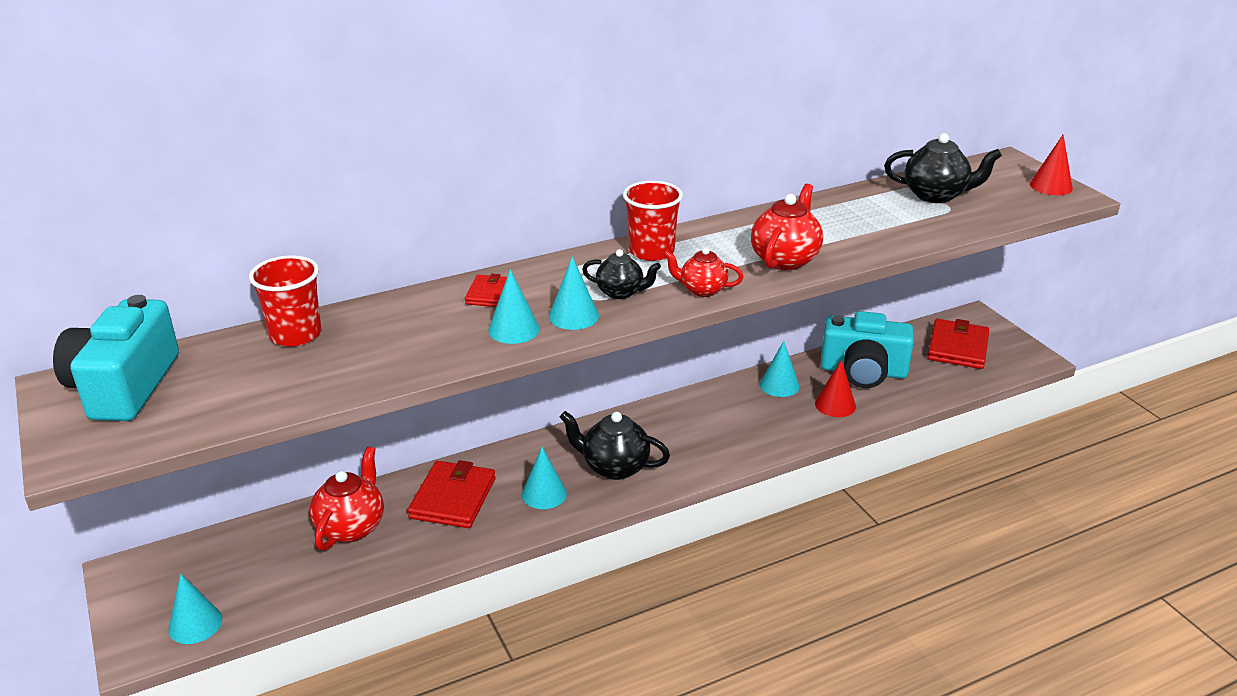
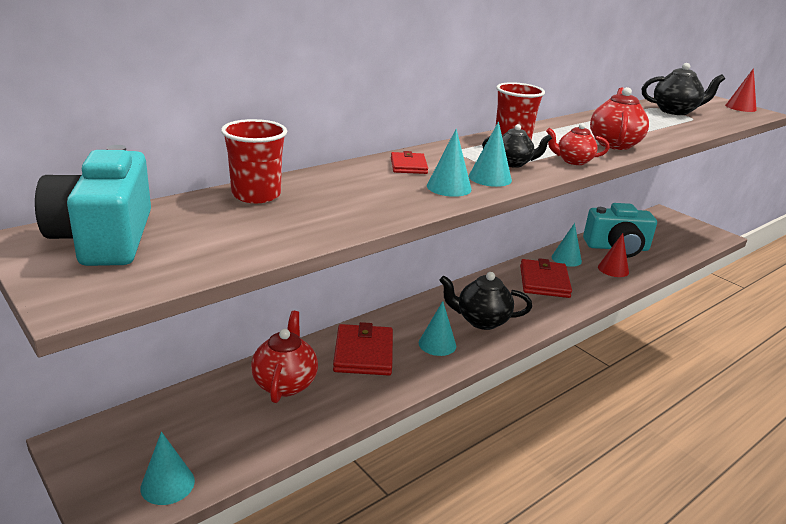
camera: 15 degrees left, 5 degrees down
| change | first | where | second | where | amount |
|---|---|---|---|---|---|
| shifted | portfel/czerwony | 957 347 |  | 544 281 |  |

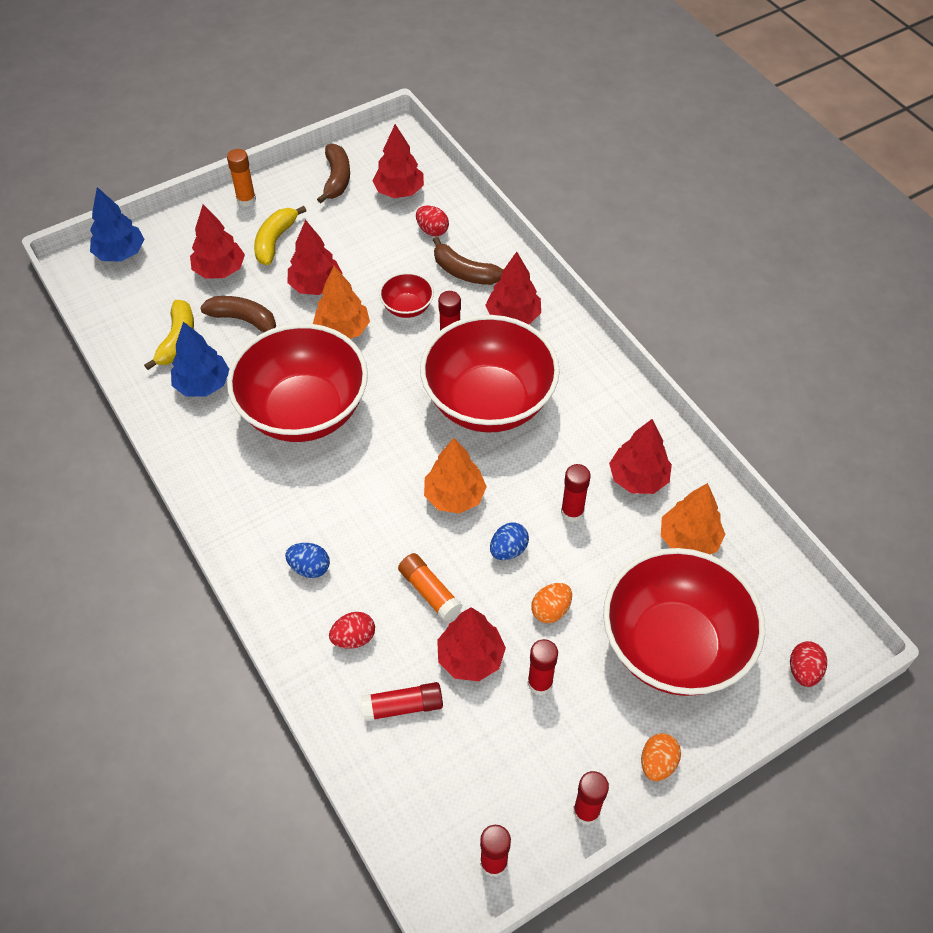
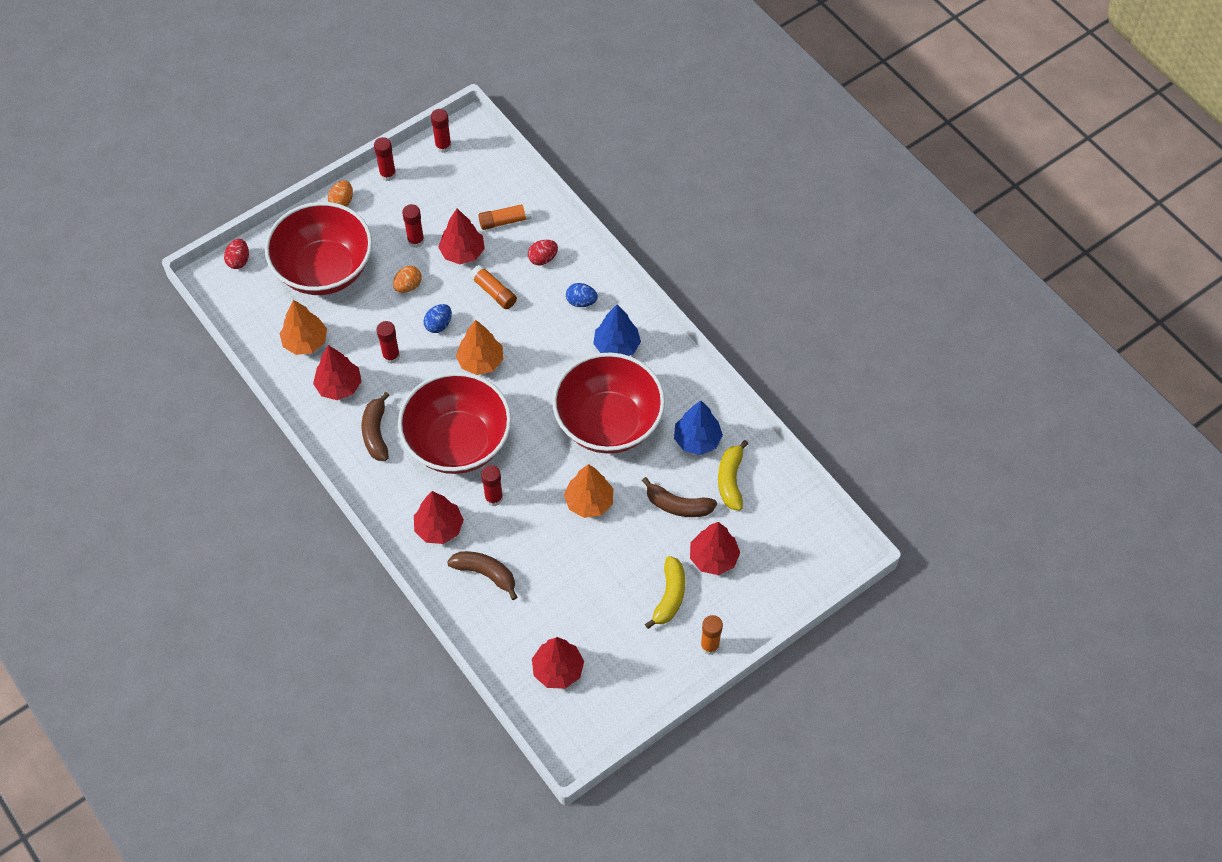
camera: 175 degrees right, 5 degrees up
| change | first | where | second | where | amount |
|---|---|---|---|---|---|
| gone | drzewko/czerwony | 316 286 |  |  |  |
| gone | miska/czerwony | 407 307 |  |  |  |
| gone | jajko/czerwony | 432 230 |  |  |  |
| shifted | drzewko/niebieski | 120 254 |  | 617 346 |  |
| shifted | banan/brązowy | 336 179 |  | 376 433 |  |
| repainted | klej w sztyfcie/czerwony | 403 706 | klej w sztyfcie/pomarańczowy | 505 221 |  |

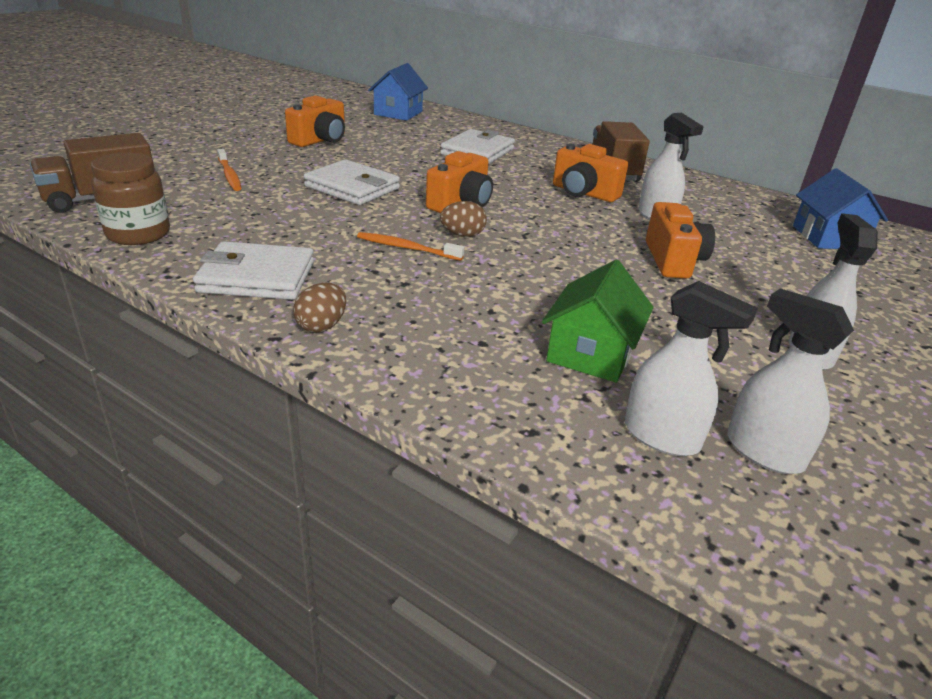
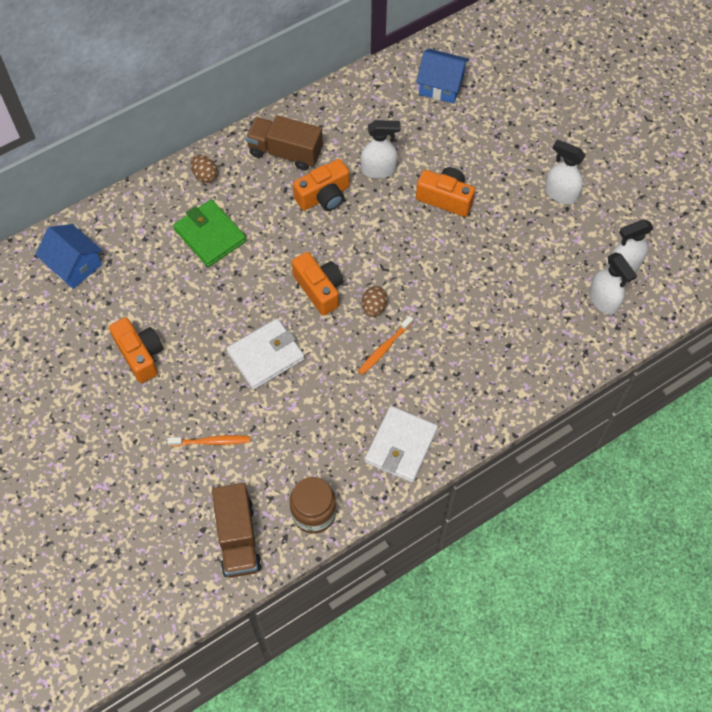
camera: 65 degrees left, 30 degrees up
| change | first | where | second | where | amount |
|---|---|---|---|---|---|
| gone | domek/zielony | 591 353 |  |  |  |
| shifted | jajko/brązowy | 322 326 |  | 205 175 |  |
| repainted | portfel/biały | 477 152 | portfel/zielony | 210 235 |  |
| rotated | spryskiwacz/biały | 662 437 |  | 603 300 | 90 degrees clockwise |

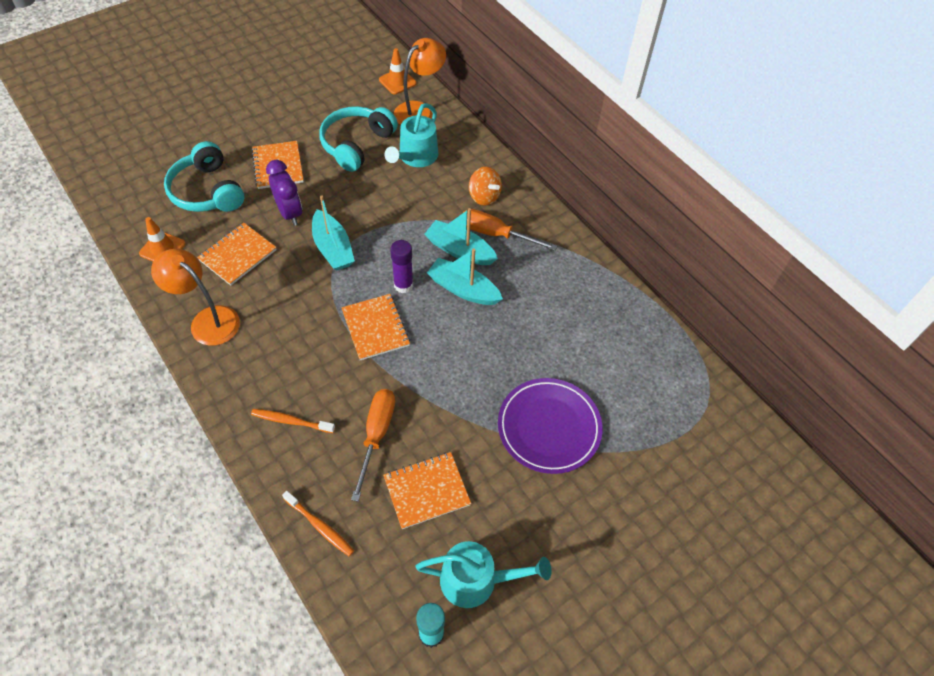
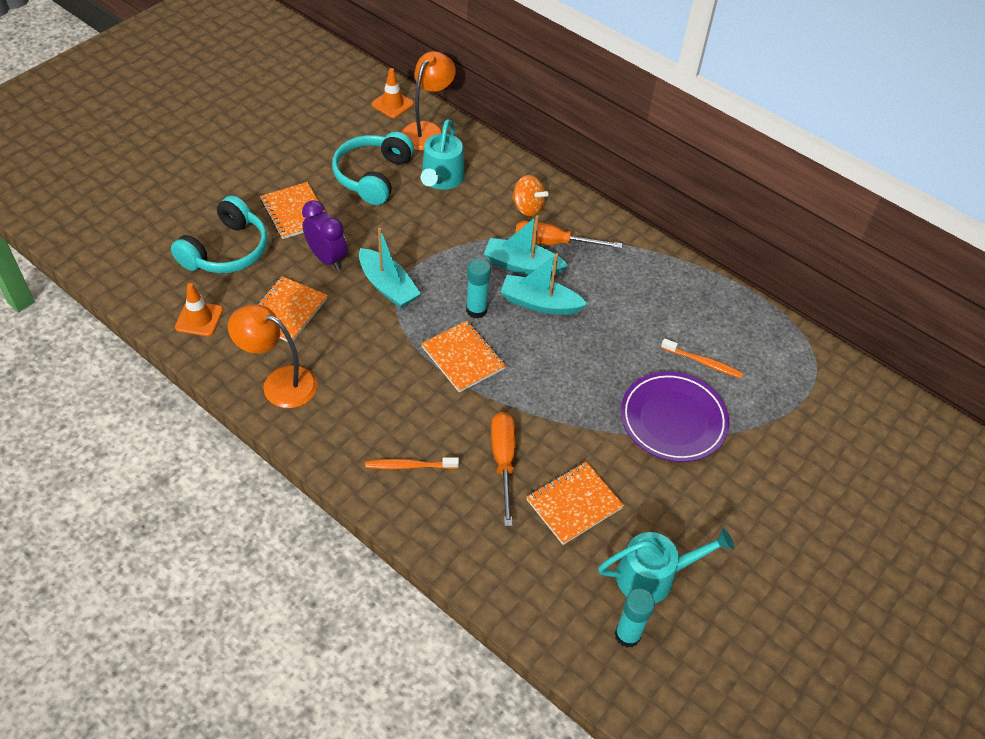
camera: 15 degrees left, 5 degrees down
| change | first | where | second | where | amount |
|---|---|---|---|---|---|
| shifted | szczoteczka do zębów/pomarańczowy | 320 526 |  | 703 362 |  |
| repainted | klej w sztyfcie/fioletowy | 403 285 | klej w sztyfcie/turkusowy | 476 310 |  |
| rotated | słuchawki/turkusowy | 208 191 |  | 226 250 | 105 degrees counterclockwise |

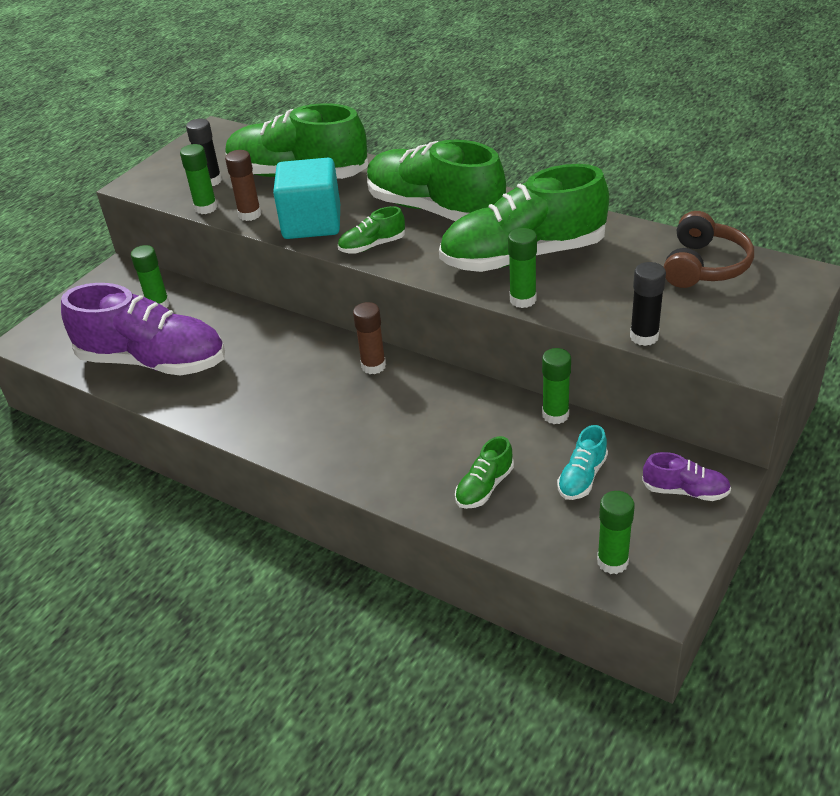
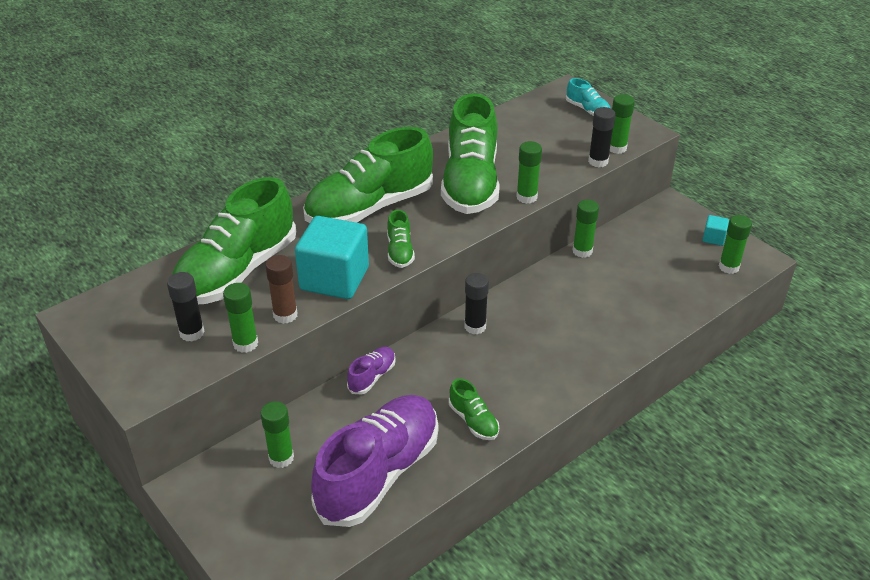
camera: 75 degrees left, 0 degrees up
| change | first | where | second | where | amount |
|---|---|---|---|---|---|
| gone | słuchawki/brązowy | 704 266 |  |  |  |
| new |  |  | klej w sztyfcie/zielony | 616 148 |  |
| new |  |  | sześcian/turkusowy | 713 238 |  |
| shifted | but/zielony | 484 487 |  | 473 421 |  |
| shifted | but/turkusowy | 582 477 |  | 587 110 |  |
| shifted | but/fioletowy | 685 491 |  | 372 377 |  |
| repainted | klej w sztyfcie/brązowy | 373 366 | klej w sztyfcie/czarny | 475 326 |  |

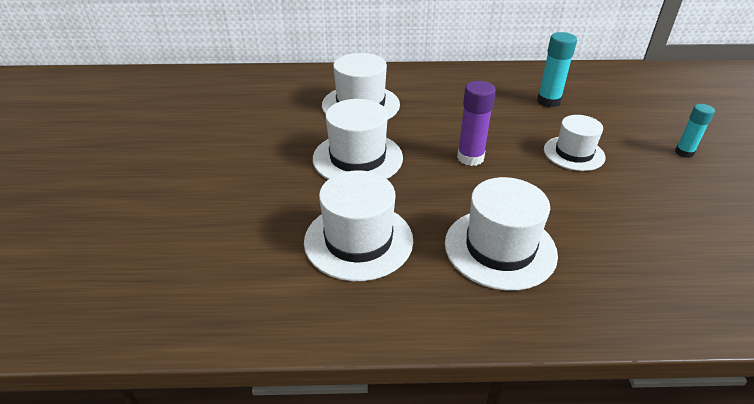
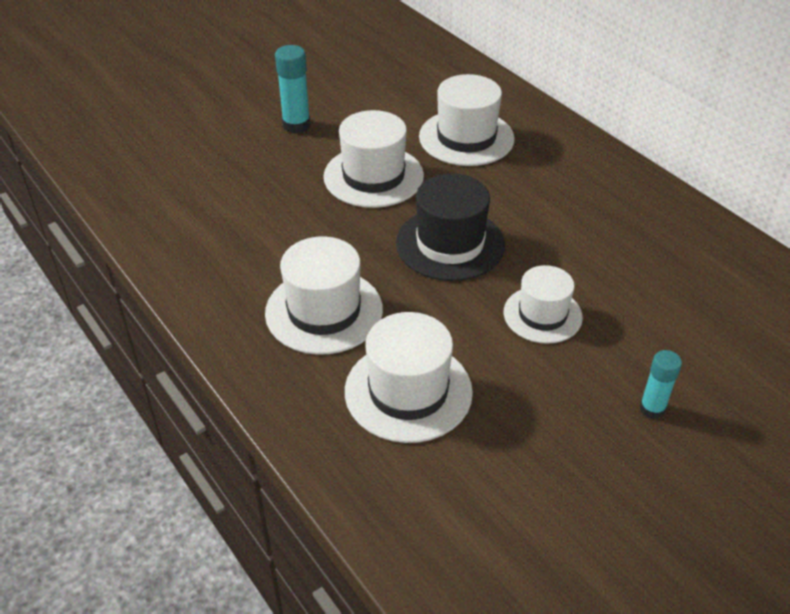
camera: 55 degrees right, 5 degrees up
| change | first | where | second | where | amount |
|---|---|---|---|---|---|
| shifted | kapelusz/biały | 358 240 |  | 408 391 |  |
| shifted | klej w sztyfcie/turkusowy | 548 101 |  | 296 125 |  |
| swapped | klej w sztyfcie/fioletowy | 470 158 | kapelusz/czarny | 450 244 |  |

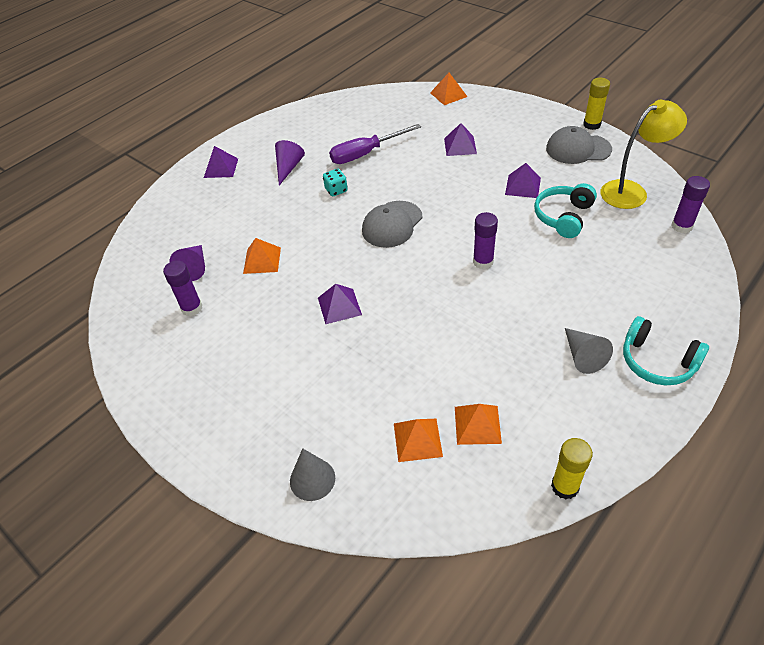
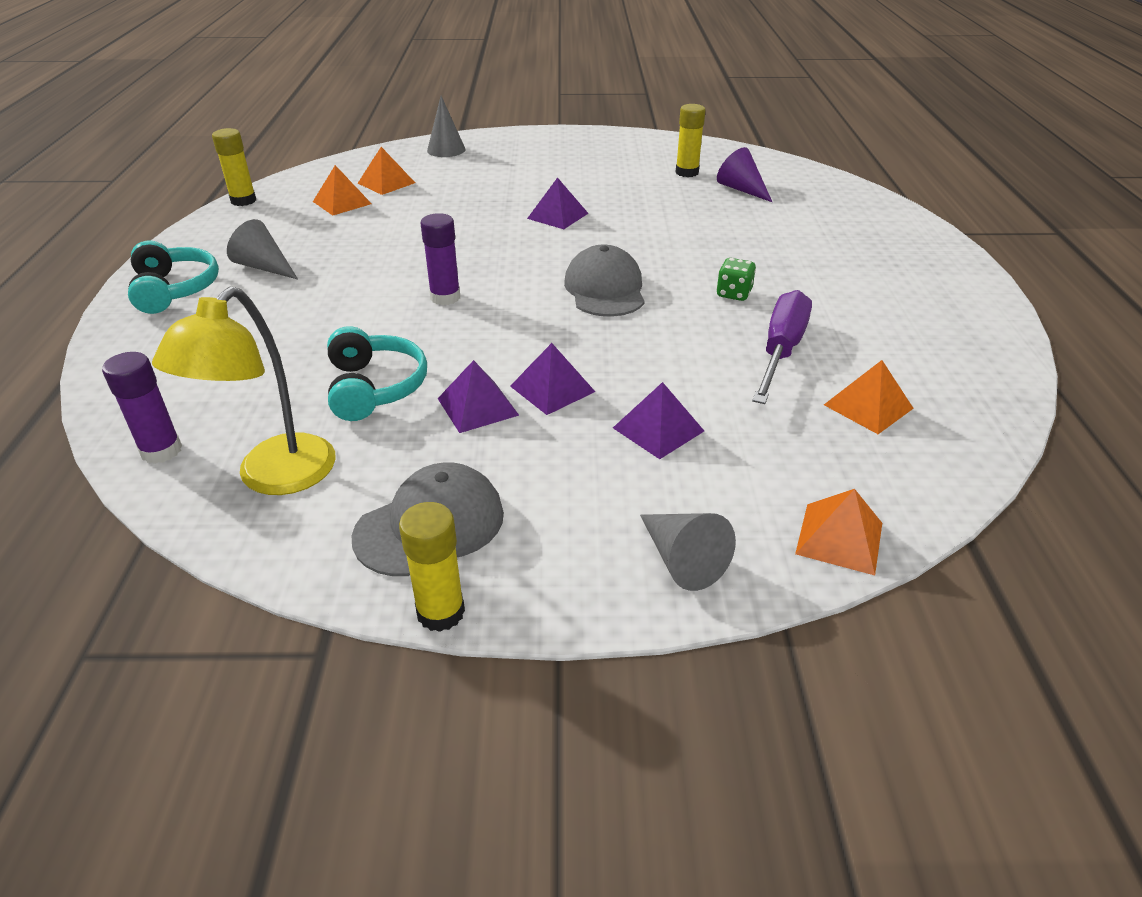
camera: 135 degrees right, 10 degrees down
| change | first | where | second | where | amount |
|---|---|---|---|---|---|
| gone | stożek/fioletowy | 288 167 |  |  |  |
| new |  |  | stożek/szary | 682 560 |  |
| shifted | piramida/fioletowy | 221 168 |  | 552 388 |  |
| shifted | piramida/pomarańczowy | 262 260 |  | 868 406 |  |
| repainted | klej w sztyfcie/fioletowy | 192 308 | klej w sztyfcie/żółty | 687 172 |  |
| repainted | kostka do gry/turkusowy | 336 190 | kostka do gry/zielony | 734 294 |  |
| rotated | słuchawki/turkusowy | 657 361 |  | 175 290 | 75 degrees clockwise |

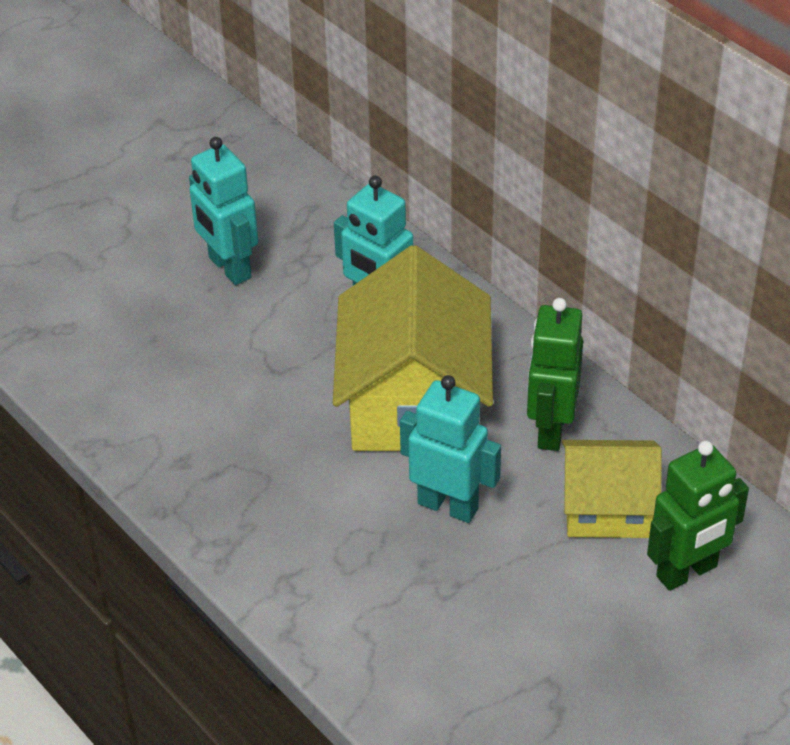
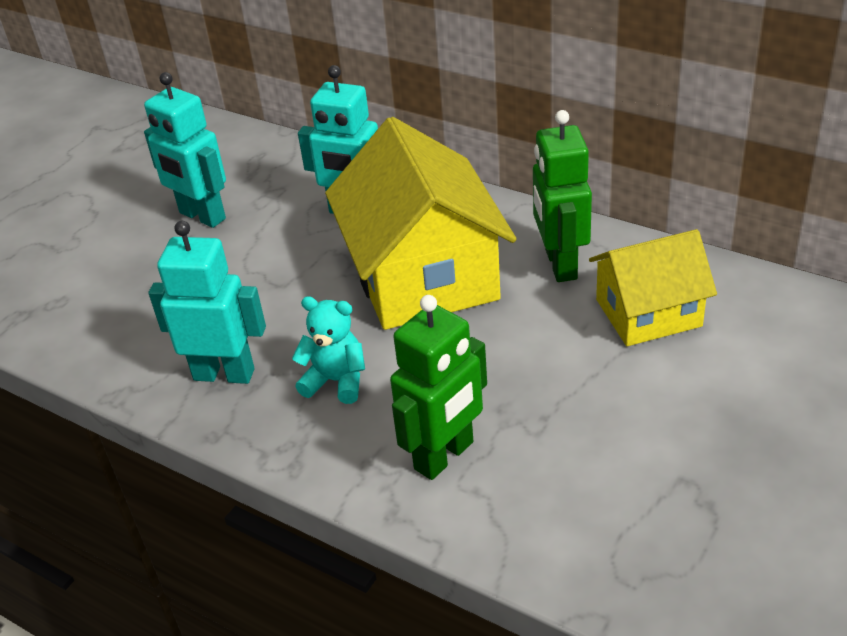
camera: 15 degrees left, 5 degrees down
| change | first | where | second | where | amount |
|---|---|---|---|---|---|
| new |  |  | miś/turkusowy | 336 381 |  |
| shifted | robot/turkusowy | 448 505 |  | 224 374 |  |
| shifted | robot/zielony | 687 572 |  | 444 456 |  |

